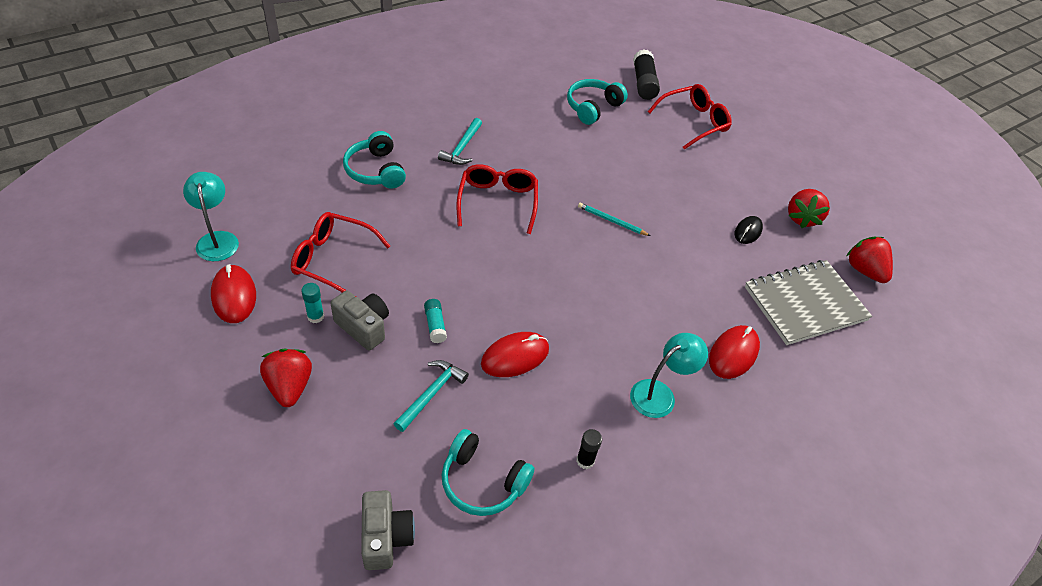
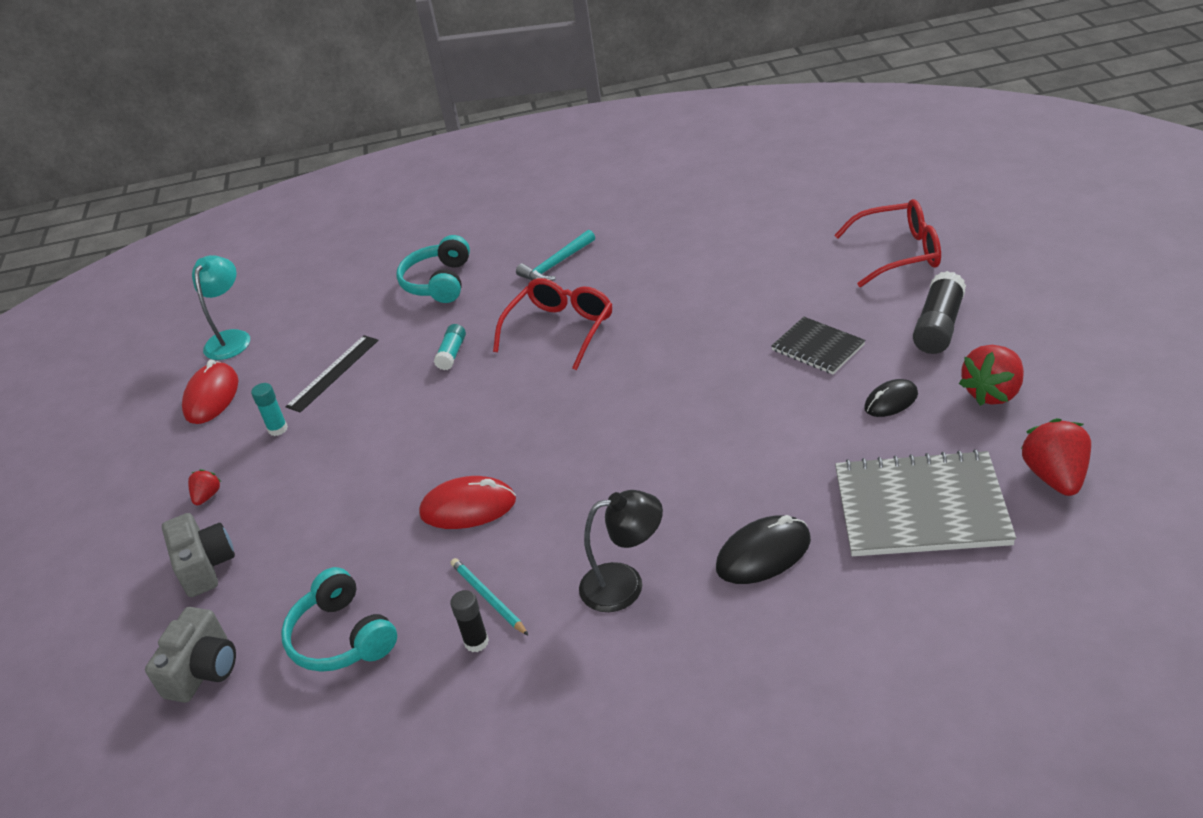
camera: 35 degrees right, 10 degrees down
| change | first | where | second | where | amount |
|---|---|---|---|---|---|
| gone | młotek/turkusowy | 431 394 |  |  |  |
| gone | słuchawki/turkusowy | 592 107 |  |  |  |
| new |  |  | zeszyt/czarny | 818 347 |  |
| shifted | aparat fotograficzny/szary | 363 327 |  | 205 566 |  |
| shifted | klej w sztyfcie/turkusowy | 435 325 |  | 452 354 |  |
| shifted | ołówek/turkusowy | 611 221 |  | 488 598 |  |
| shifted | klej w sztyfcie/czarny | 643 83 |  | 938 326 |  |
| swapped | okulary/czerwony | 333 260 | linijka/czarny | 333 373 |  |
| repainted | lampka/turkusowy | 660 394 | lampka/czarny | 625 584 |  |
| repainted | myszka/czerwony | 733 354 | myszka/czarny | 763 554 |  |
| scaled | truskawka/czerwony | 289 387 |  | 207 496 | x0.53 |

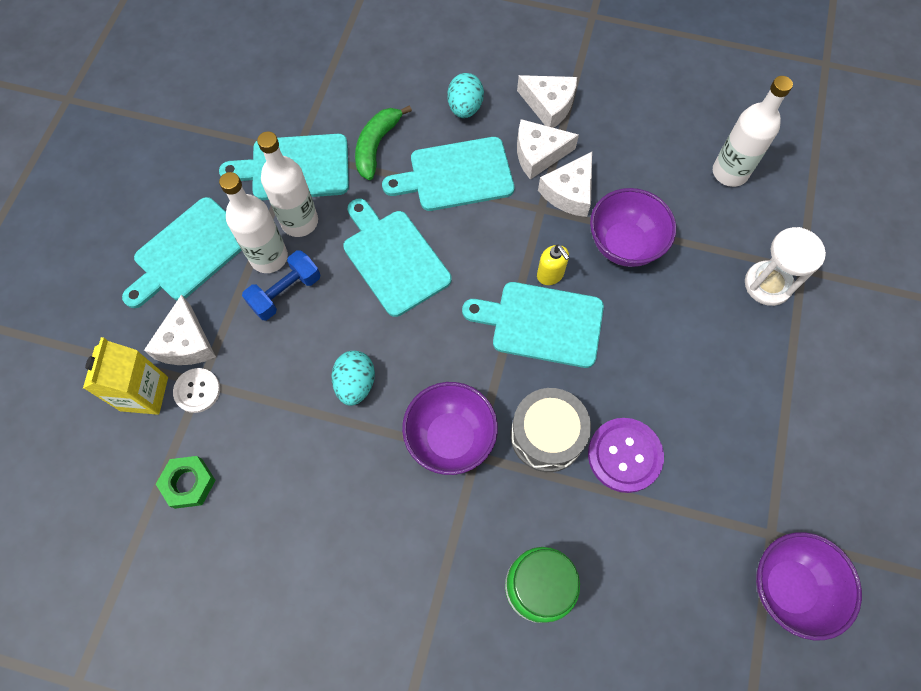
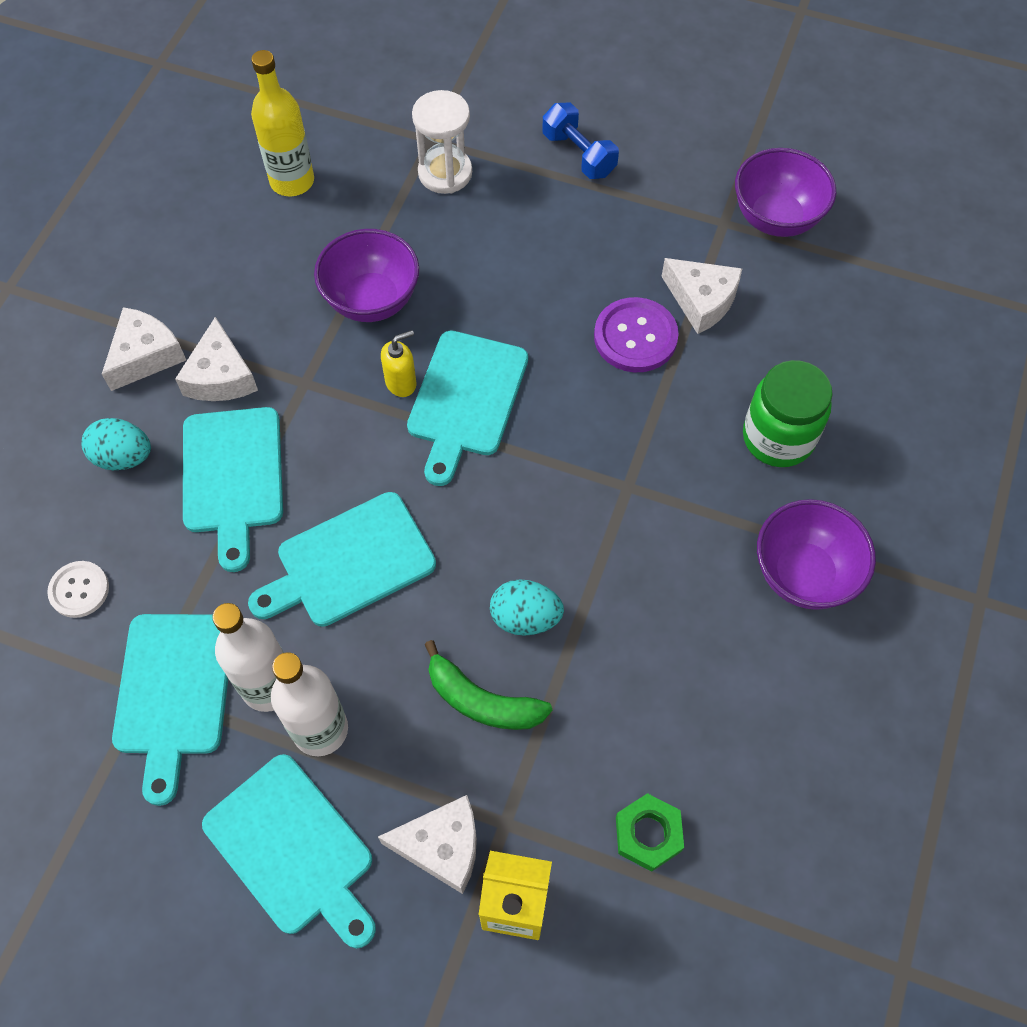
camera: 85 degrees left, 5 degrees down
| change | first | where | second | where | amount |
|---|---|---|---|---|---|
| gone | bęben/szary | 547 435 |  |  |  |
| shifted | guzik/biały | 197 391 |  | 79 590 |  |
| shifted | hantel/niebieski | 285 292 |  | 579 154 |  |
| shifted | banan/zielony | 377 146 |  | 482 700 |  |
| shifted | miska/fioletowy | 450 438 |  | 803 574 |  |
| shifted | ser/biały | 569 192 |  | 701 300 |  |
| repainted | butelka/biały | 730 172 | butelka/żółty | 292 181 |  |

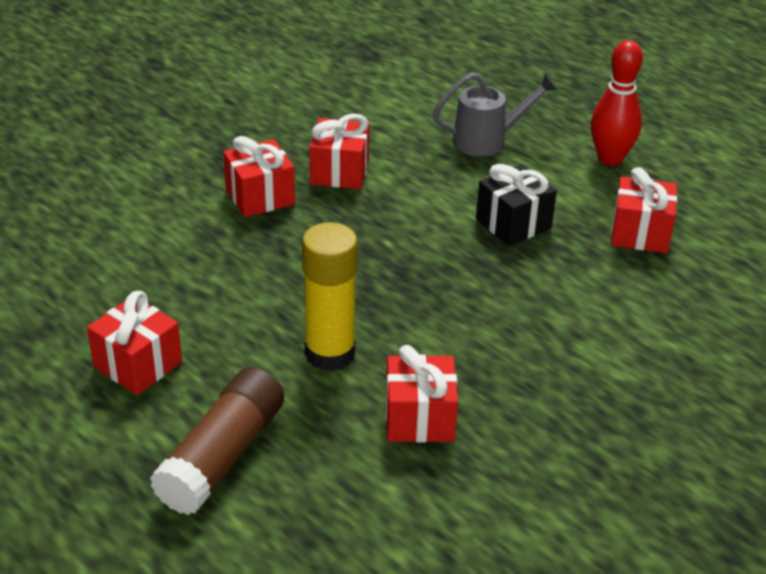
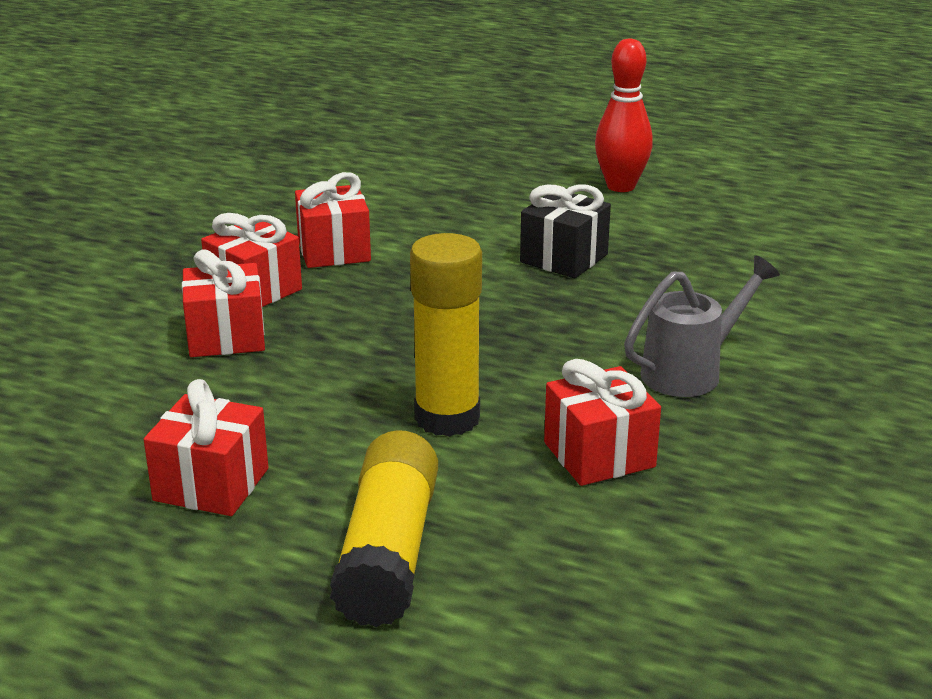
camera: 20 degrees left, 10 degrees down
| change | first | where | second | where | amount |
|---|---|---|---|---|---|
| shifted | konewka/szary | 487 141 |  | 690 372 |  |
| shifted | prezent/czerwony | 640 233 |  | 226 337 |  |
| repainted | klej w sztyfcie/brązowy | 222 456 | klej w sztyfcie/żółty | 388 552 |  |

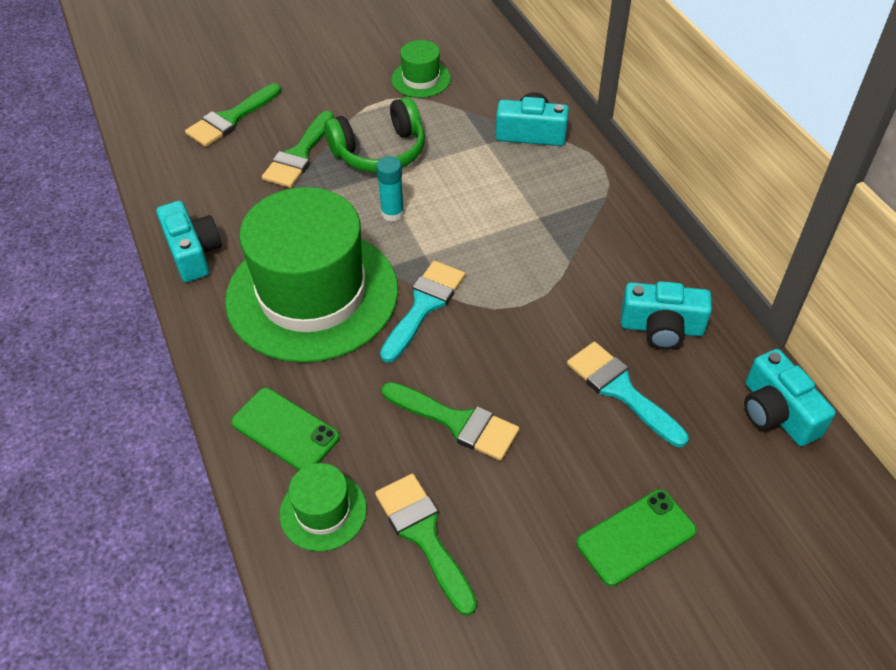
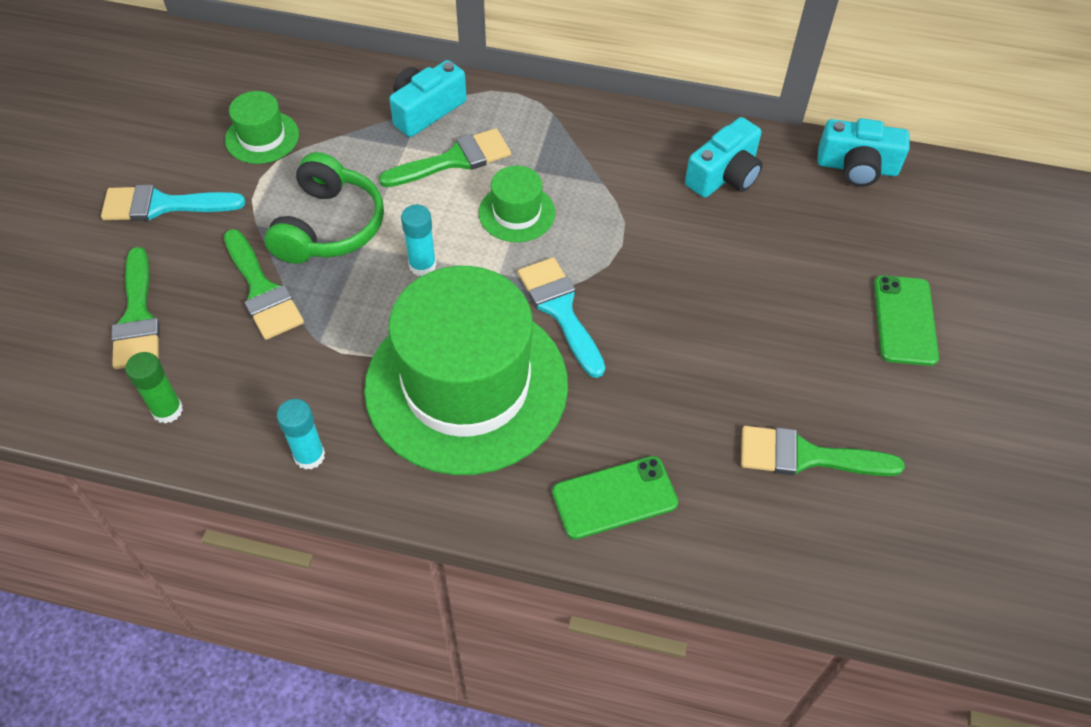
camera: 55 degrees left, 5 degrees up
| change | first | where | second | where | amount |
|---|---|---|---|---|---|
| new |  |  | klej w sztyfcie/zielony | 167 410 |  |
| shifted | kapelusz/zielony | 323 511 |  | 517 213 |  |
| shifted | pędzel/zielony | 457 422 |  | 454 160 |  |
| shifted | pędzel/turkusowy | 620 390 |  | 162 205 |  |
| swapped | aparat fotograficzny/turkusowy | 193 253 | klej w sztyfcie/turkusowy | 309 456 |  |

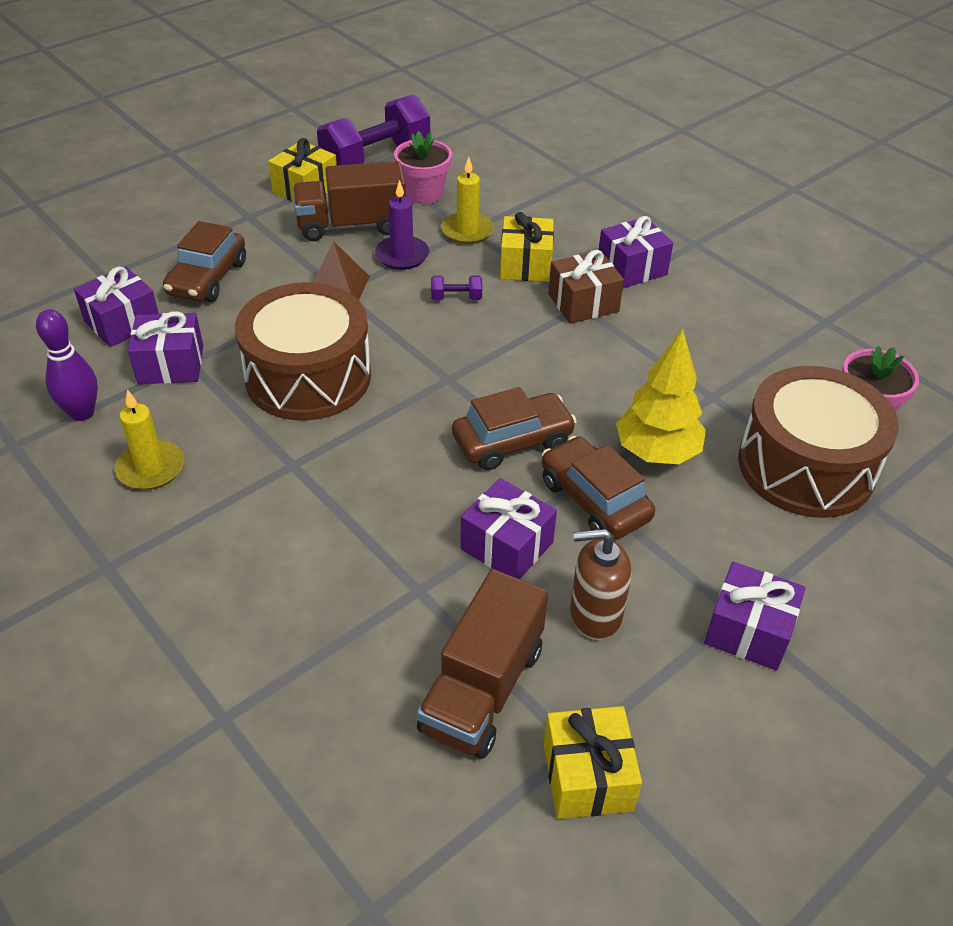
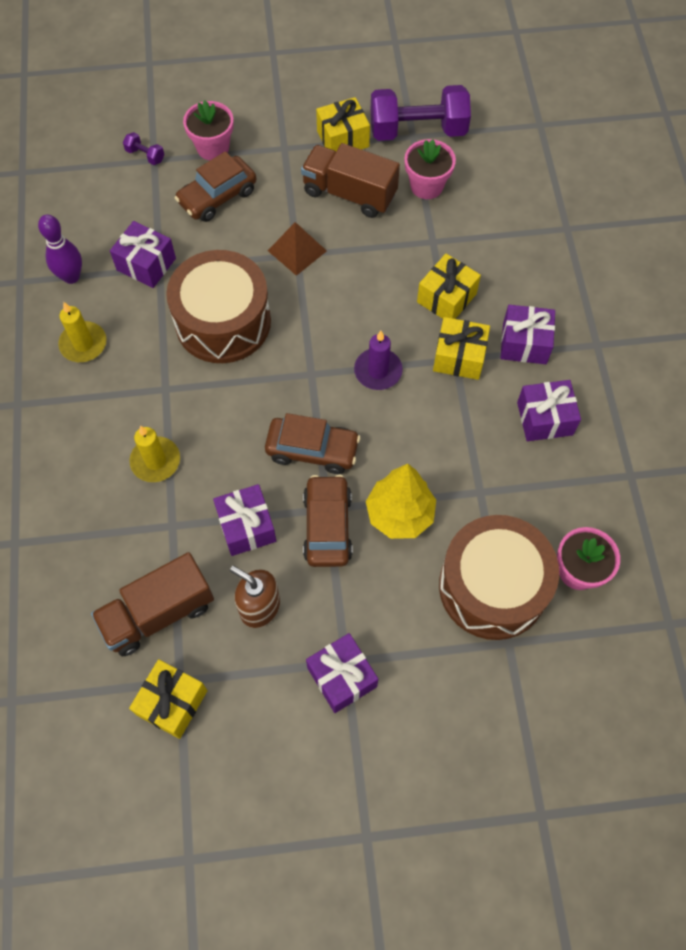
camera: 35 degrees right, 20 degrees up
| change | first | where | second | where | amount |
|---|---|---|---|---|---|
| new |  |  | doniczka/różowy | 213 148 |  |
| shifted | prezent/fioletowy | 122 322 |  | 544 418 |  |
| shifted | świeca/fioletowy | 402 255 |  | 378 371 |  |
| shifted | hantel/fioletowy | 456 298 |  | 145 155 |  |
| shifted | świeca/żółty | 467 231 |  | 155 461 |  |
| repainted | prezent/brązowy | 583 303 | prezent/żółty | 459 357 |  |

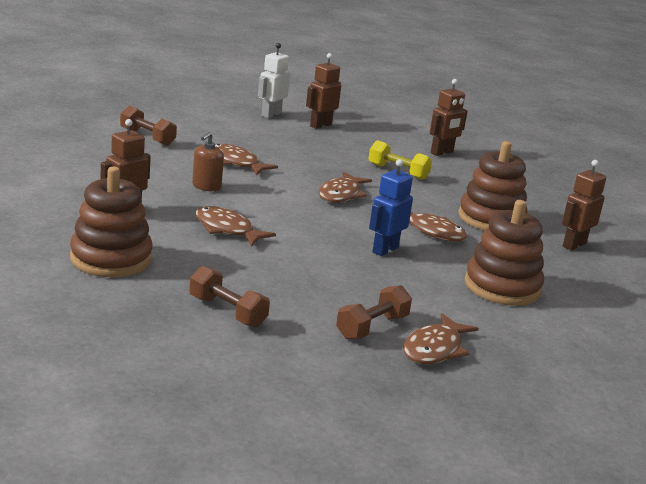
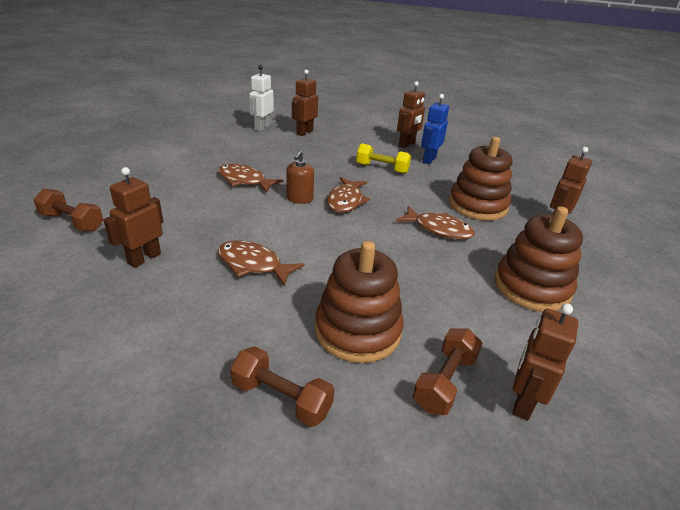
camera: 10 degrees left, 10 degrees up
| change | first | where | second | where | amount |
|---|---|---|---|---|---|
| shifted | zabawka nakładanka/brązowy | 111 259 |  | 358 330 |  |
| shifted | hantel/brązowy | 147 137 |  | 72 222 |  |
| shifted | dozownik mydła/brązowy | 206 186 |  | 299 199 |  |
| shifted | robot/niebieski | 385 250 |  | 429 160 |  |
| swapped | ryba/brązowy | 435 349 | robot/brązowy | 522 402 |  |

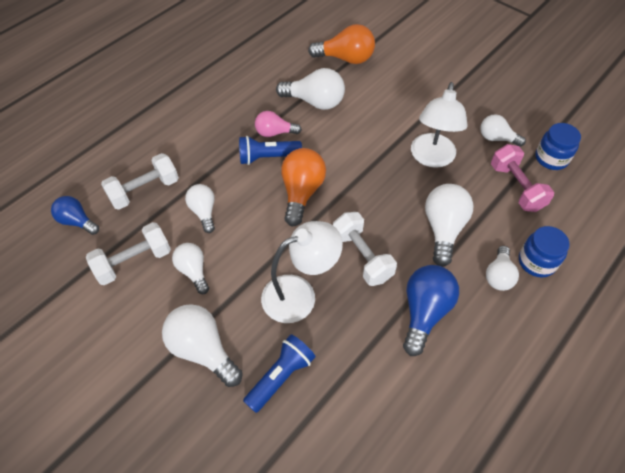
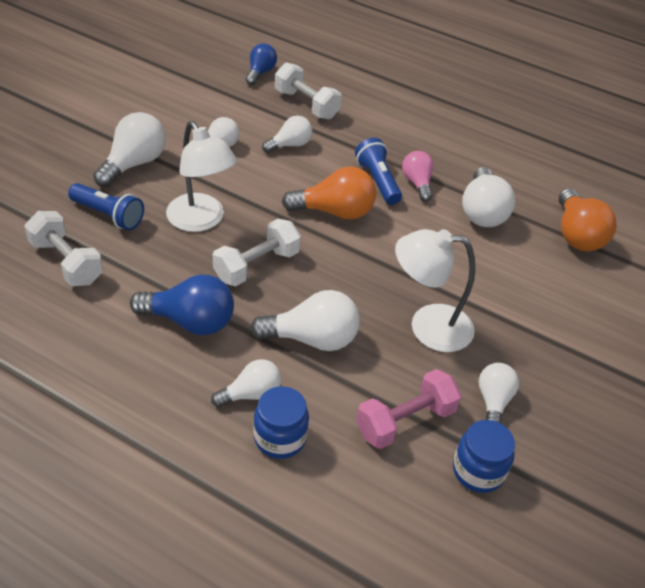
camera: 75 degrees right, 10 degrees down
| change | first | where | second | where | amount |
|---|---|---|---|---|---|
| shifted | hantel/biały | 133 262 |  | 66 262 |  |
| rotated | żarówka/biały | 498 275 |  | 251 394 | 150 degrees clockwise |

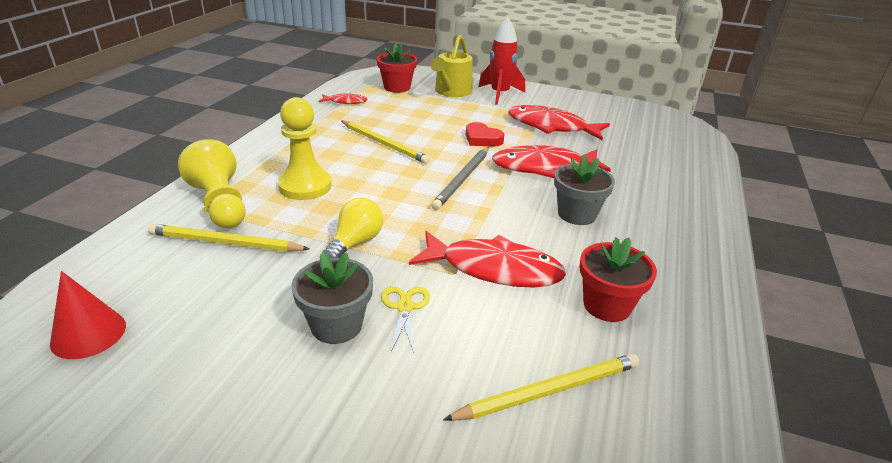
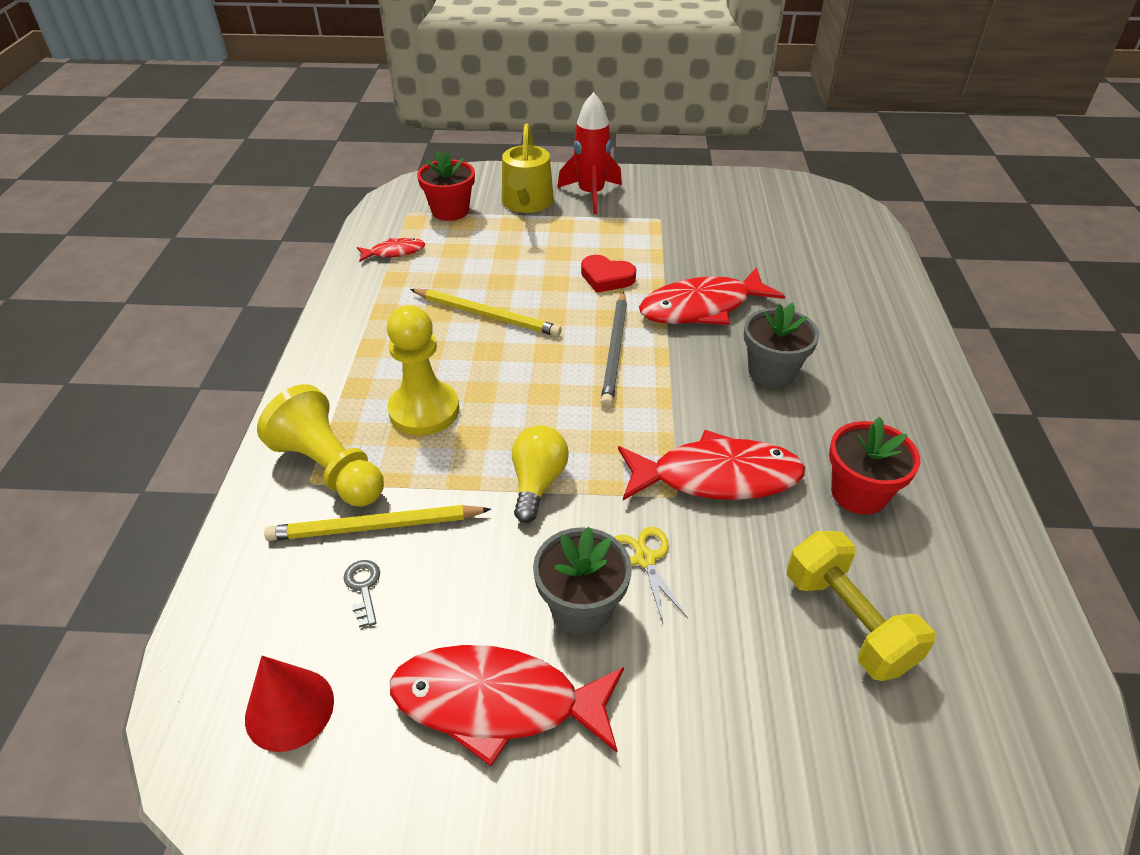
camera: 15 degrees left, 10 degrees up
| change | first | where | second | where | amount |
|---|---|---|---|---|---|
| new |  |  | klucz/szary | 363 588 |  |
| shifted | ryba/czerwony | 551 127 |  | 497 702 |  |
| swapped | ołówek/żółty | 548 391 | hantel/żółty | 848 621 |  |

